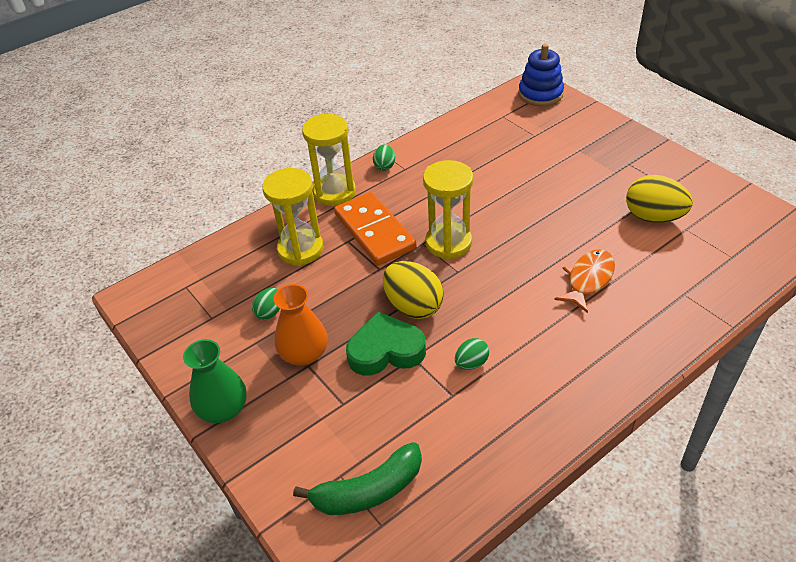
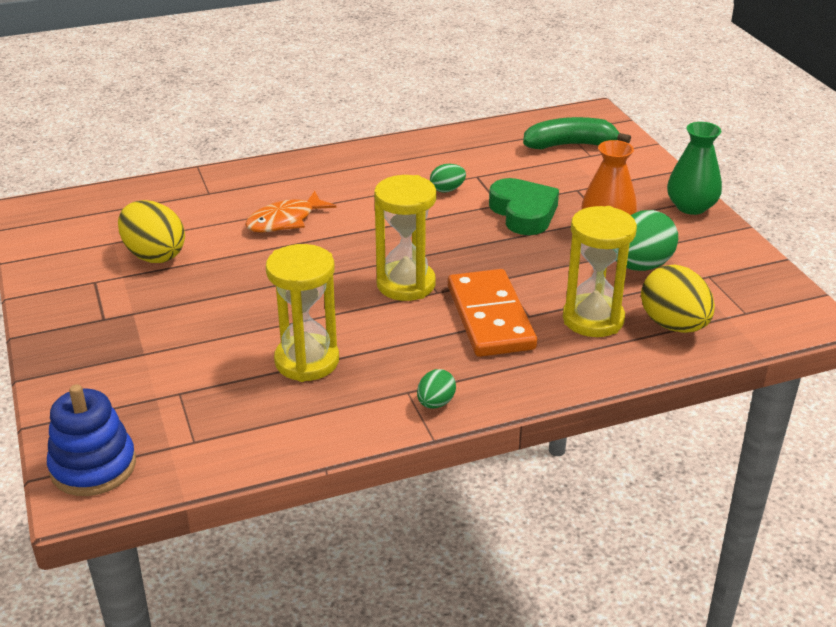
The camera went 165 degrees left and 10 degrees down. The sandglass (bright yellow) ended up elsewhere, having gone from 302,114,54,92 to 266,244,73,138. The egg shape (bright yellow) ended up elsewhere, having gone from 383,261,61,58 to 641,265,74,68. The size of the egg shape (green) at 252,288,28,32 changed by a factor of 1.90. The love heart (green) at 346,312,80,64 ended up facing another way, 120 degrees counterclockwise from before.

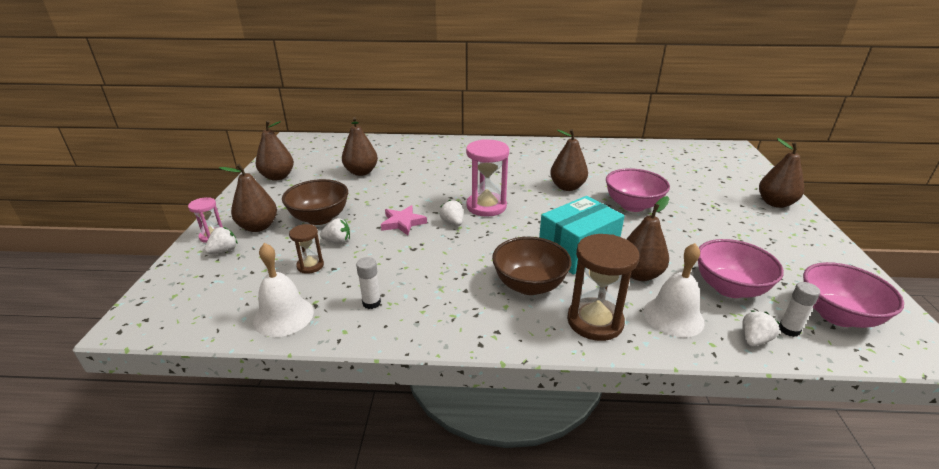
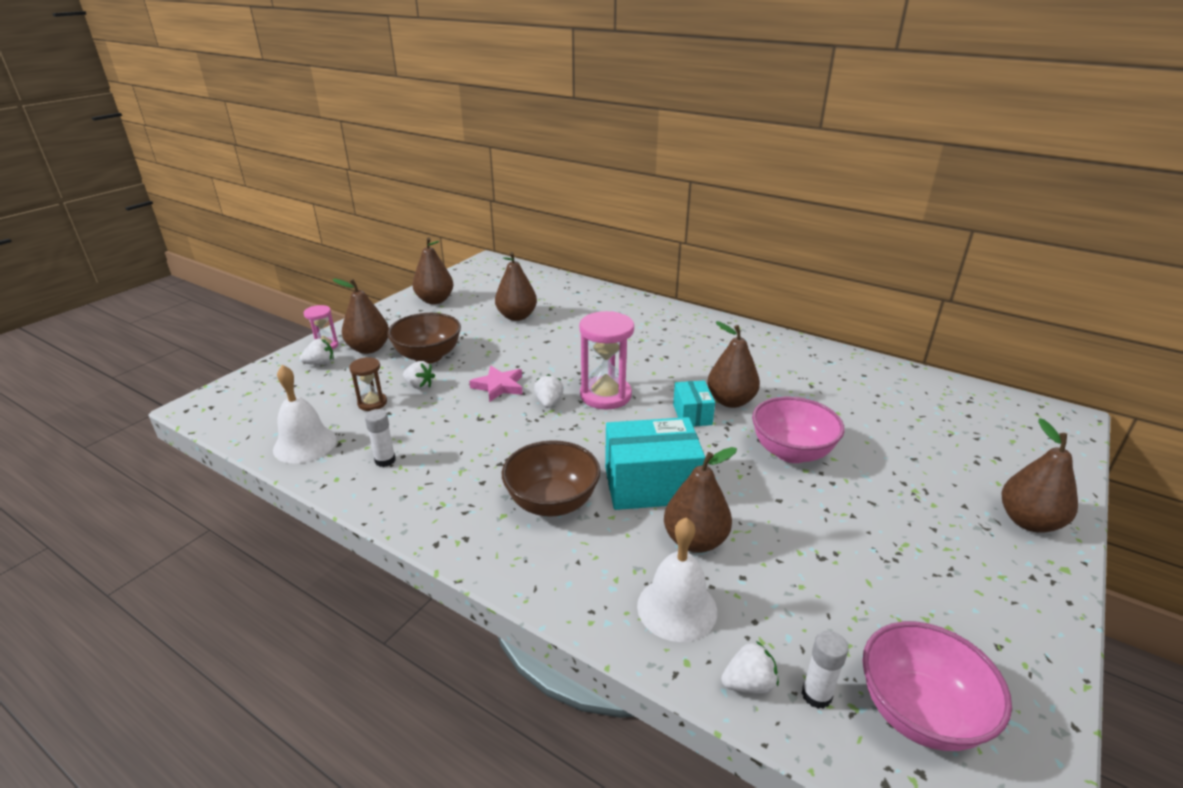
The camera went 30 degrees right and 0 degrees up. The second view lost the sandglass (dark brown) at 567,234,72,107. The second view lost the deep dish (rose-pink) at 698,239,86,59. The second view gained the package (teal) at 673,380,42,46.

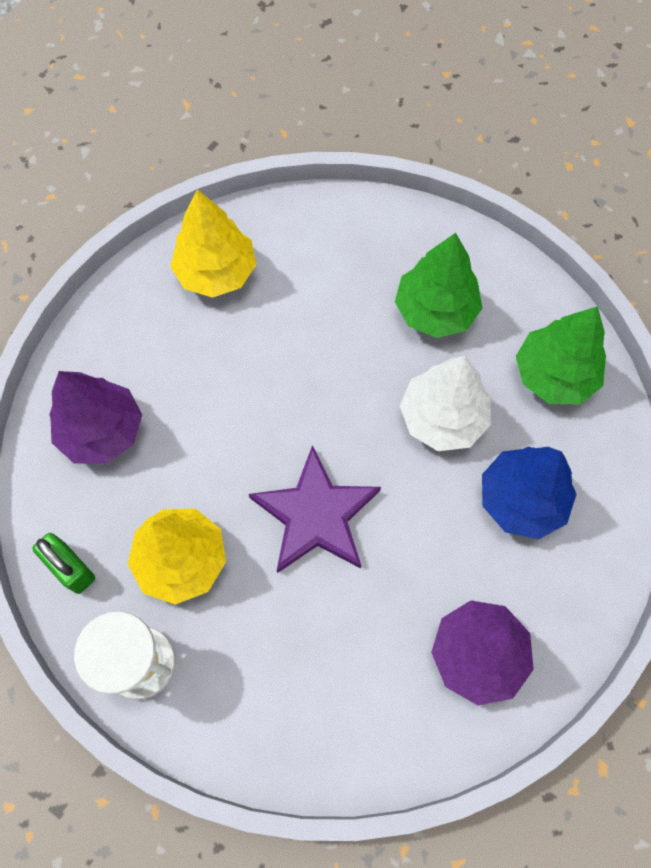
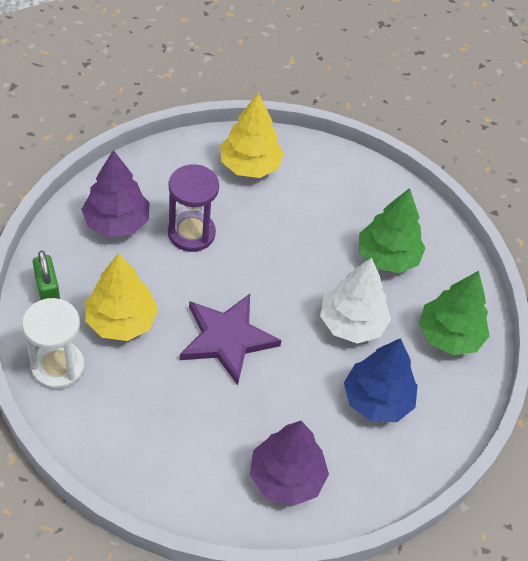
The camera went 20 degrees right and 15 degrees down. The second view gained the sandglass (royal purple) at 168,164,51,88.

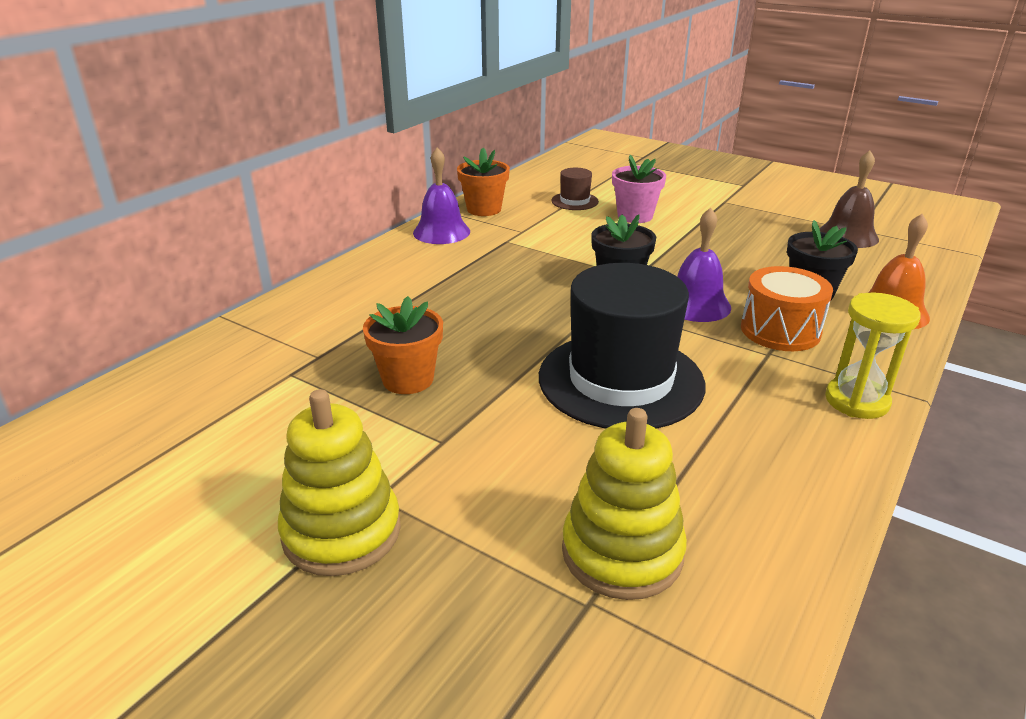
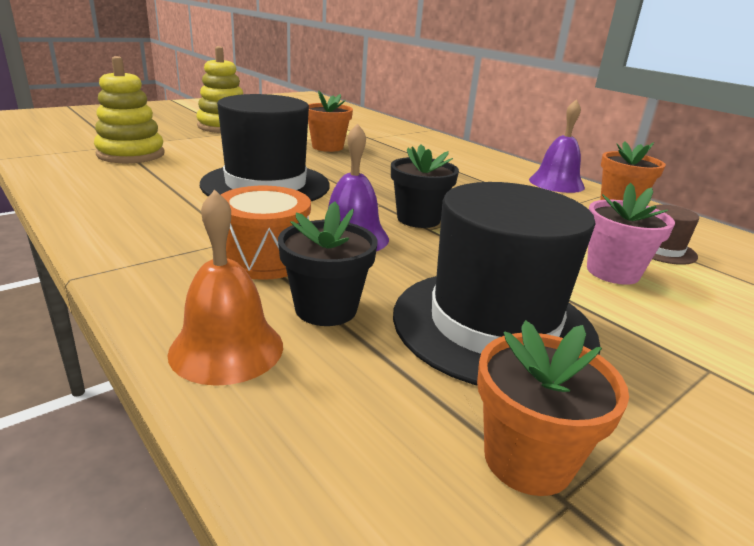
The camera went 105 degrees right and 5 degrees down. Where the hand bell (dark brown) stood at 820,150,59,98, the flower pot (orange-coloured) came to stand at 477,320,152,176. The second view lost the sandglass (bright yellow) at 825,293,96,126. The second view gained the hat (black) at 393,182,207,204.

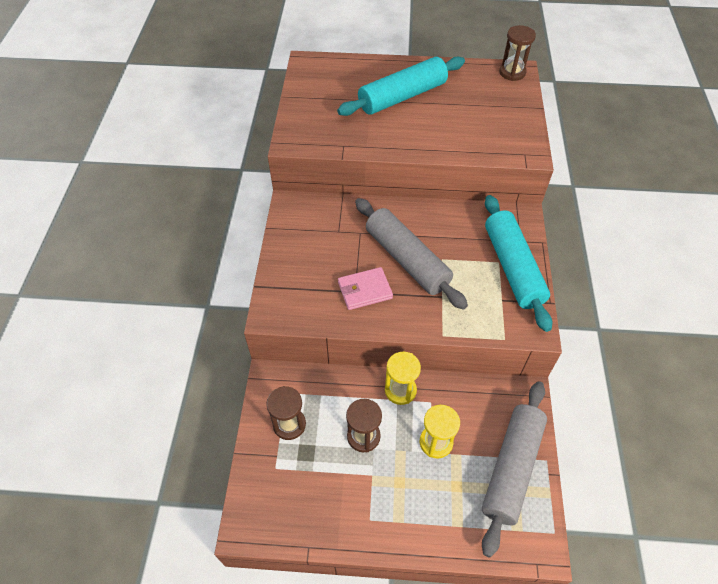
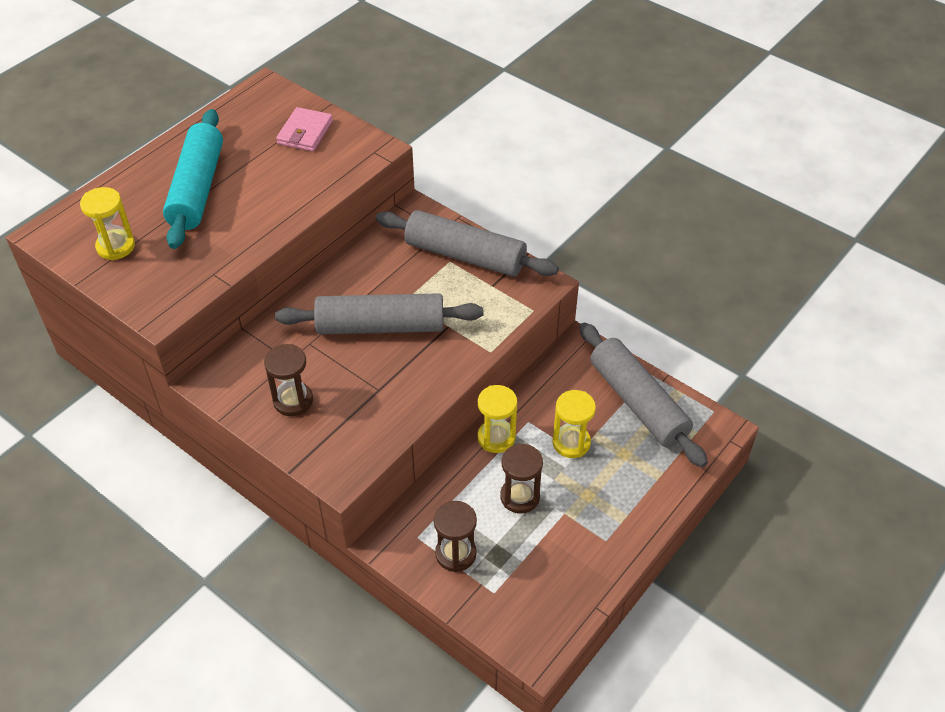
The camera went 55 degrees left and 5 degrees down. The sandglass (dark brown) ended up elsewhere, having gone from 499,25,37,56 to 264,344,49,72. What was the dough roller (teal) at 485,195,67,137 turned into the dough roller (grey) at 376,210,183,67. The wallet (rose-pink) ended up elsewhere, having gone from 338,267,55,43 to 276,107,57,45. The second view gained the sandglass (bright yellow) at 80,187,55,73.

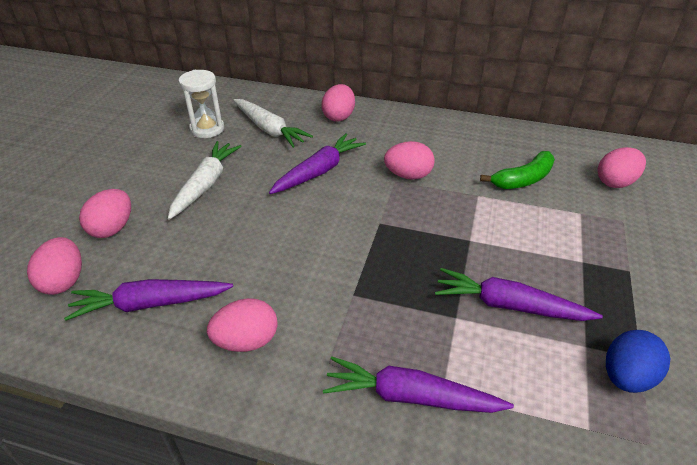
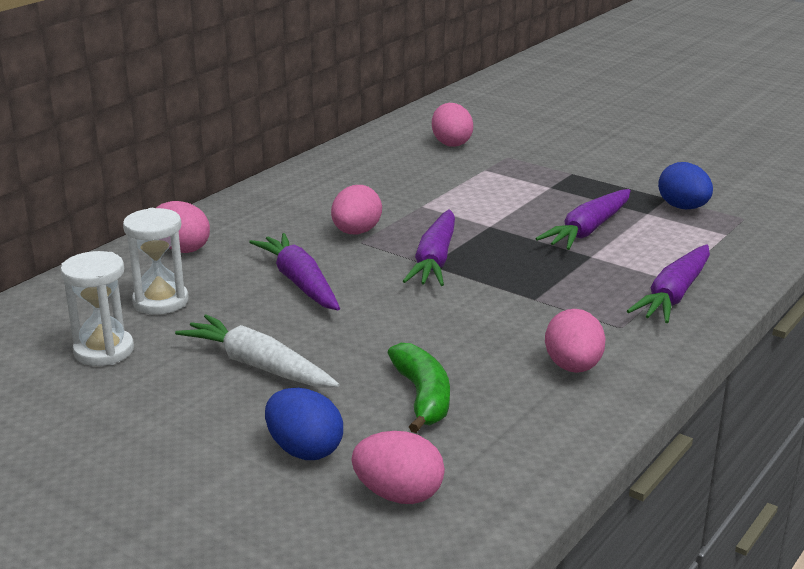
The camera went 70 degrees left and 15 degrees down. Where the root vegetable (white) stood at 233,99,80,49, the sandglass (white) came to stand at 123,208,66,107. The banana fruit (green) ended up elsewhere, having gone from 480,151,75,38 to 388,343,62,90. What was the egg shape (rose-pink) at 79,189,52,49 turned into the egg shape (blue) at 265,388,78,72. The root vegetable (royal purple) ended up elsewhere, having gone from 64,279,169,42 to 403,209,52,77.

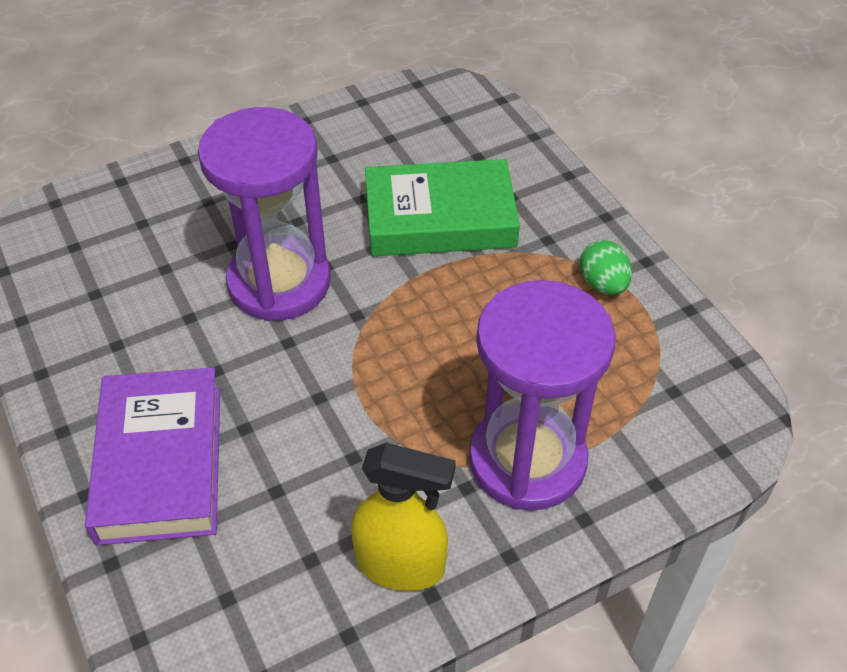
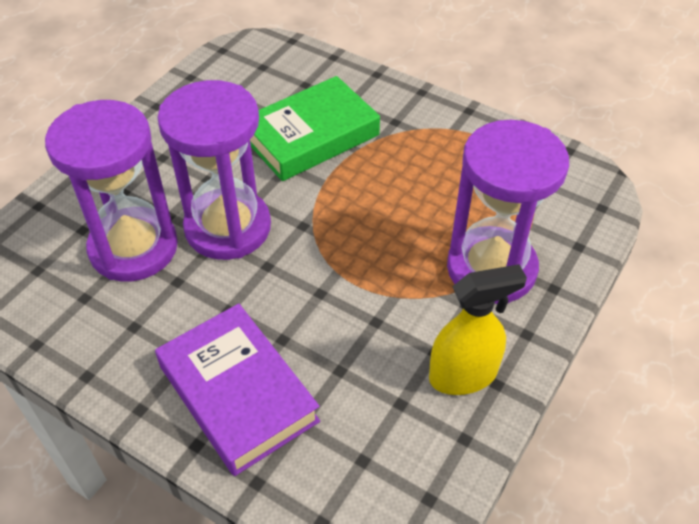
The camera went 30 degrees left and 0 degrees up. The second view lost the egg shape (green) at 580,240,52,55. The second view gained the sandglass (royal purple) at 45,100,133,181.

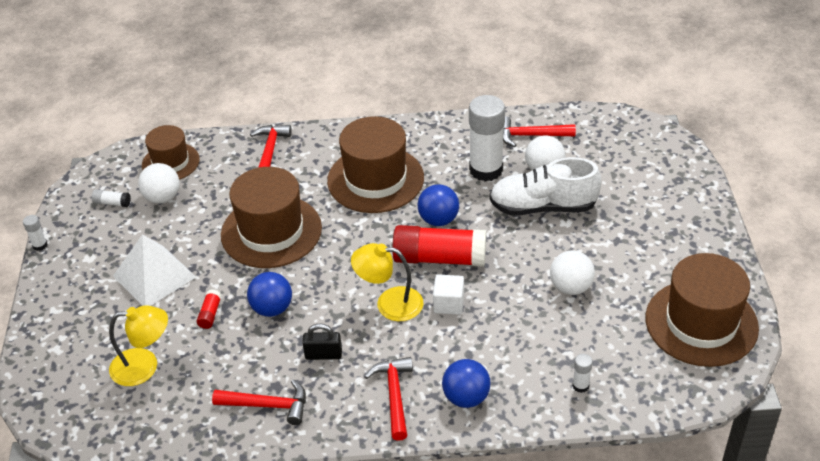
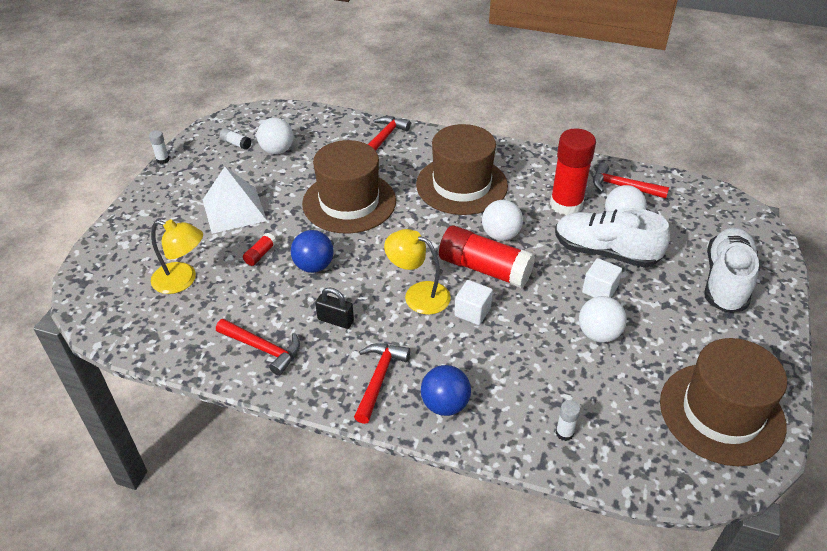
The camera went 20 degrees right and 0 degrees up. What was the glue stick (white) at 469,95,36,87 turned into the glue stick (crimson) at 550,128,46,87. The second view lost the hat (dark brown) at 142,125,58,55. What was the ball (blue) at 417,184,42,42 turned into the ball (white) at 482,200,41,41. The second view gained the lace-up shoe (white) at 705,227,54,86. The second view gained the solid cube (white) at 582,258,40,40.

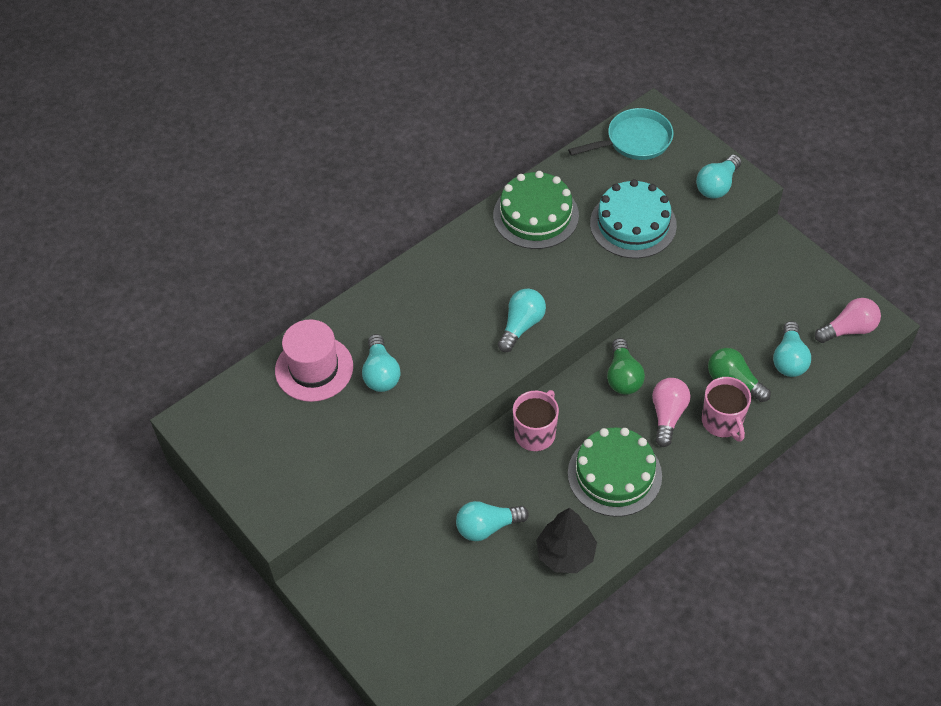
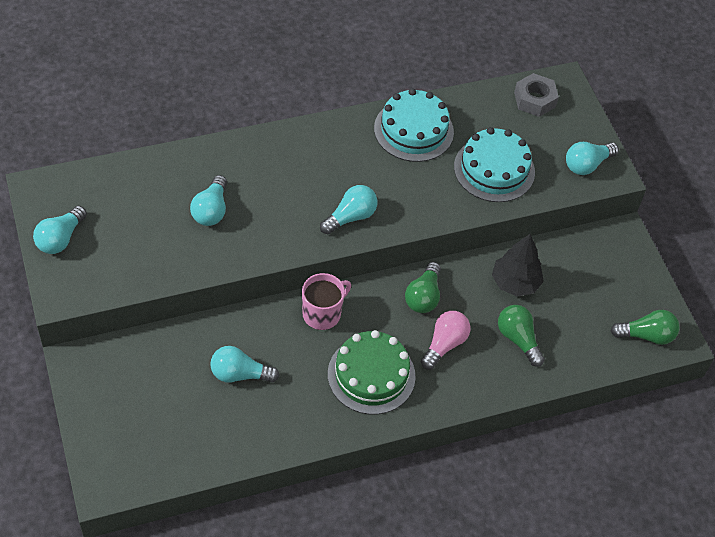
The camera went 15 degrees right and 0 degrees up. Where the skillet (teal) stood at 568,108,106,52, the hexagon nut (grey) came to stand at 514,73,45,44. What was the cake (green) at 493,171,86,78 turned into the cake (teal) at 374,88,80,74. What was the lightbulb (rose-pink) at 815,298,66,45 turned into the lightbulb (green) at 611,310,68,35. The second view lost the hat (rose-pink) at 275,319,78,83. The lightbulb (teal) ended up elsewhere, having gone from 773,321,38,56 to 33,206,54,48. The second view lost the coffee mug (rose-pink) at 702,377,49,65. The toy tree (black) ended up elsewhere, having gone from 536,508,61,65 to 492,234,52,62.

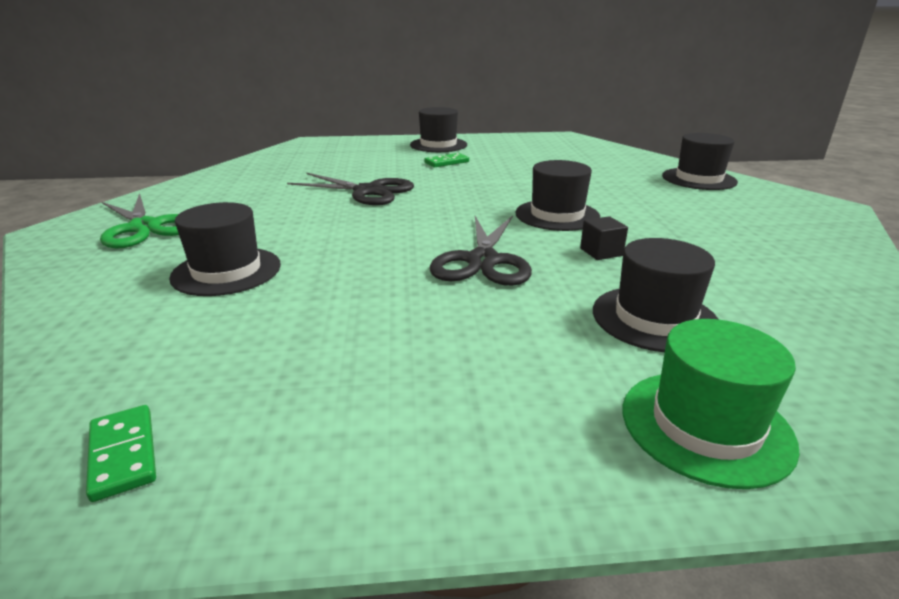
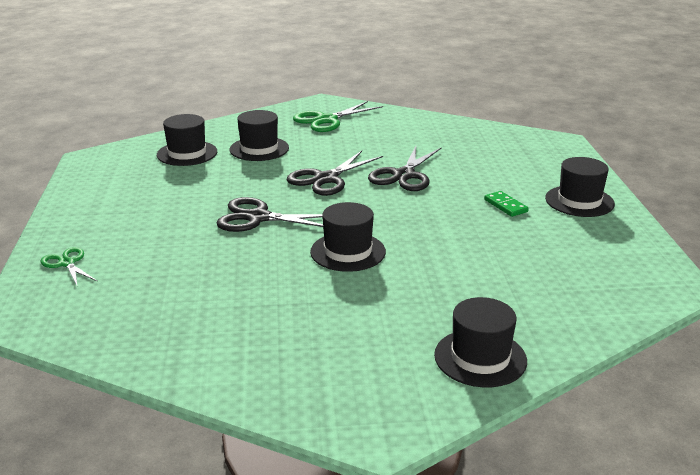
The camera went 90 degrees right and 0 degrees up. The second view lost the solid cube (black) at 580,216,48,44. The hat (black) ended up elsewhere, having gone from 593,238,126,114 to 157,114,60,52. Where the hat (green) stood at 622,319,178,170, the scissors (green) came to stand at 41,247,56,38. The second view lost the domino (green) at 86,405,70,97. The second view gained the scissors (black) at 286,151,97,45.

